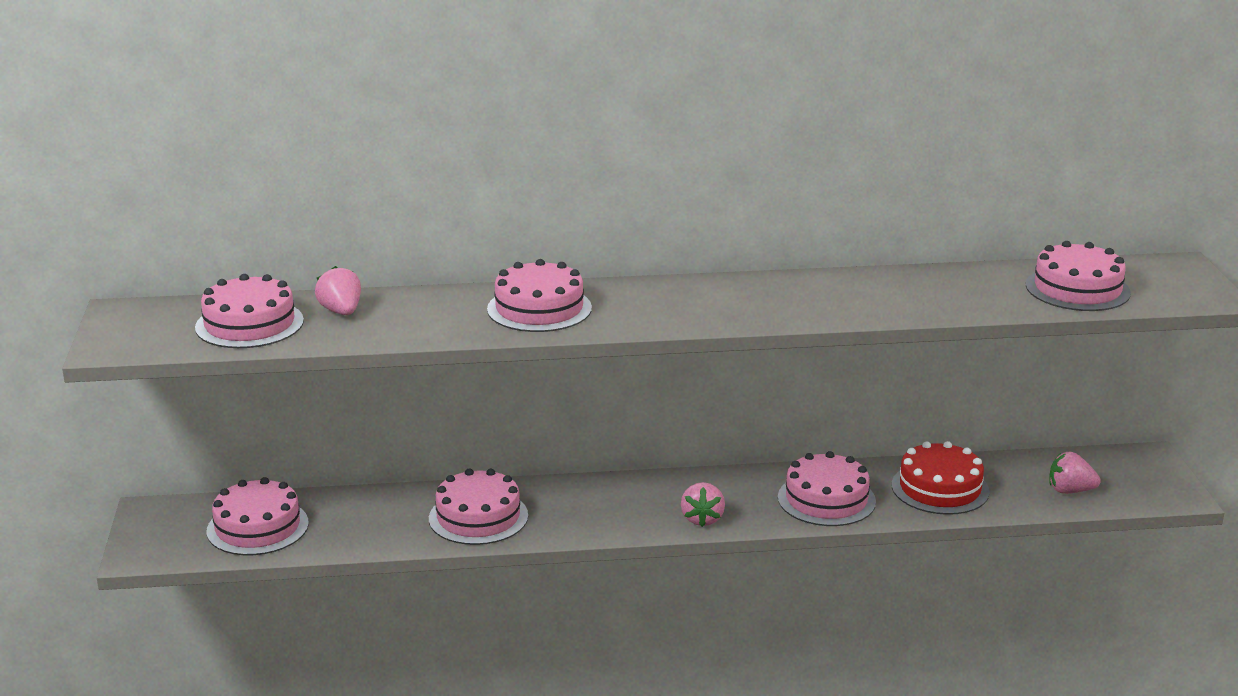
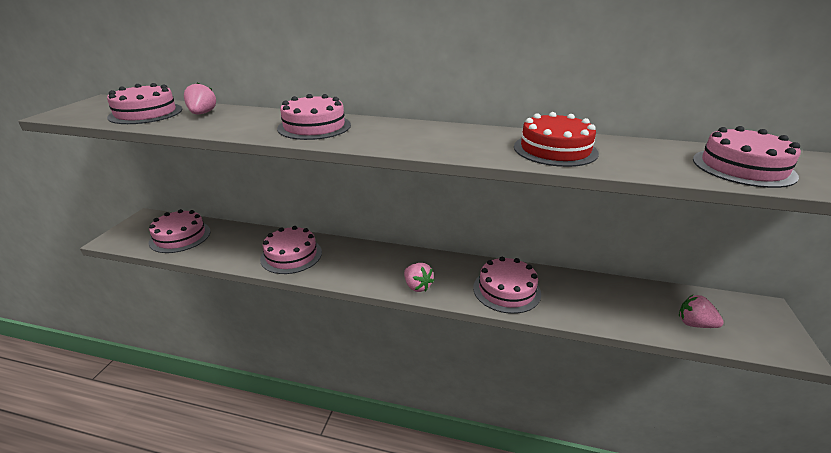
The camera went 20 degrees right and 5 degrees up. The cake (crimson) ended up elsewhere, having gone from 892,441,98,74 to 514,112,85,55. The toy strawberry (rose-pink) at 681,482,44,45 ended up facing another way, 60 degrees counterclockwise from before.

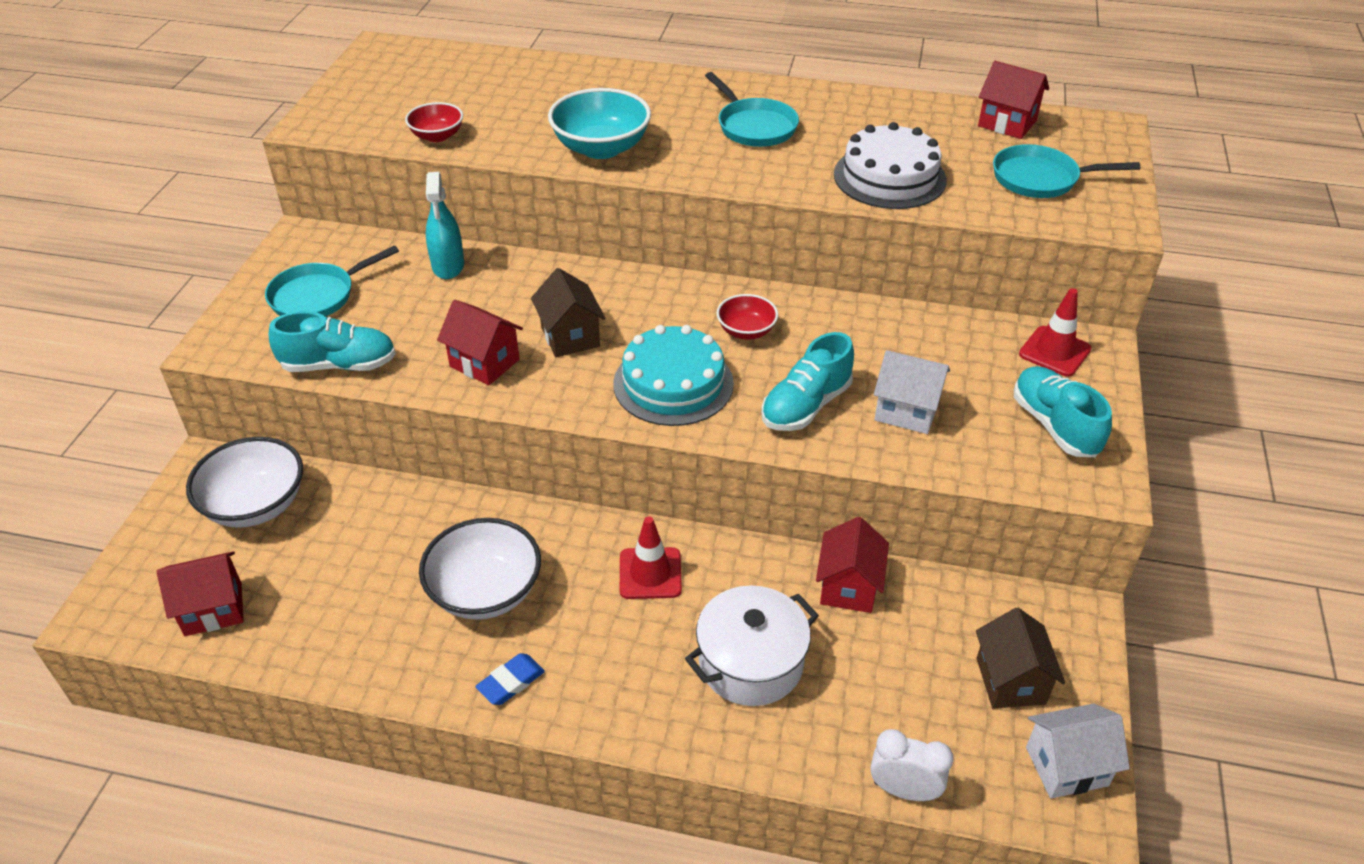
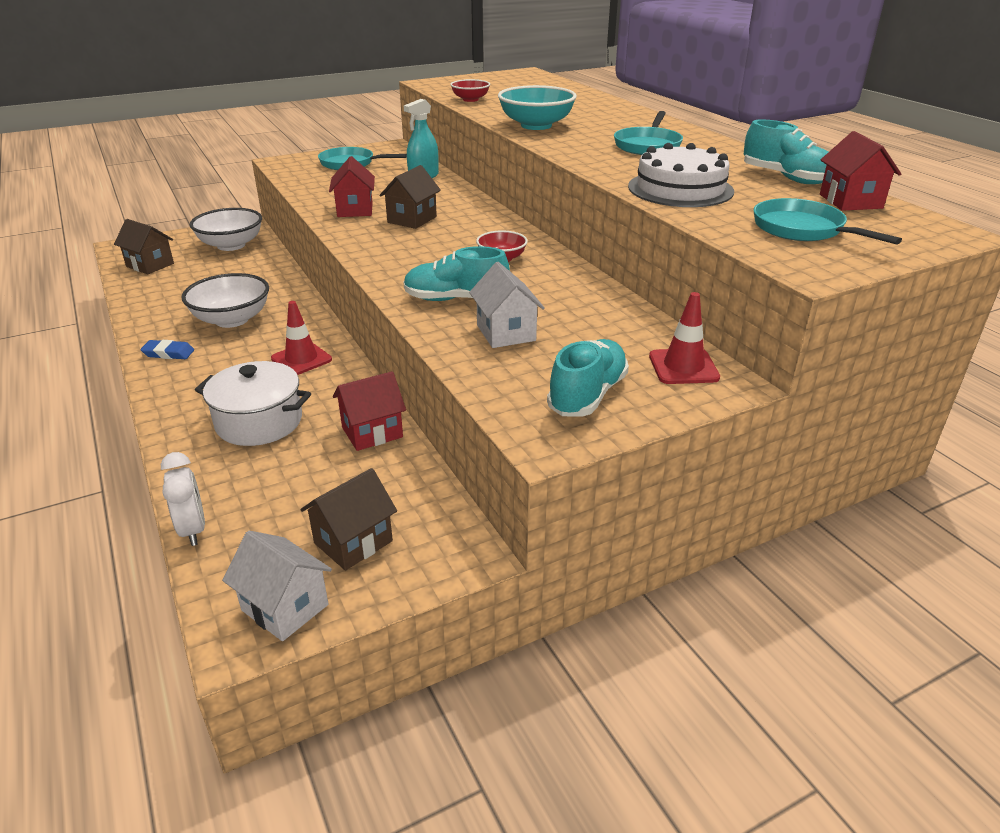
The camera went 50 degrees right and 10 degrees down. The lace-up shoe (teal) ended up elsewhere, having gone from 269,311,127,61 to 744,119,84,65. The second view lost the cake (teal) at 613,325,121,101. What was the cottage (crimson) at 157,551,86,85 turned into the cottage (dark brown) at 114,219,60,55.

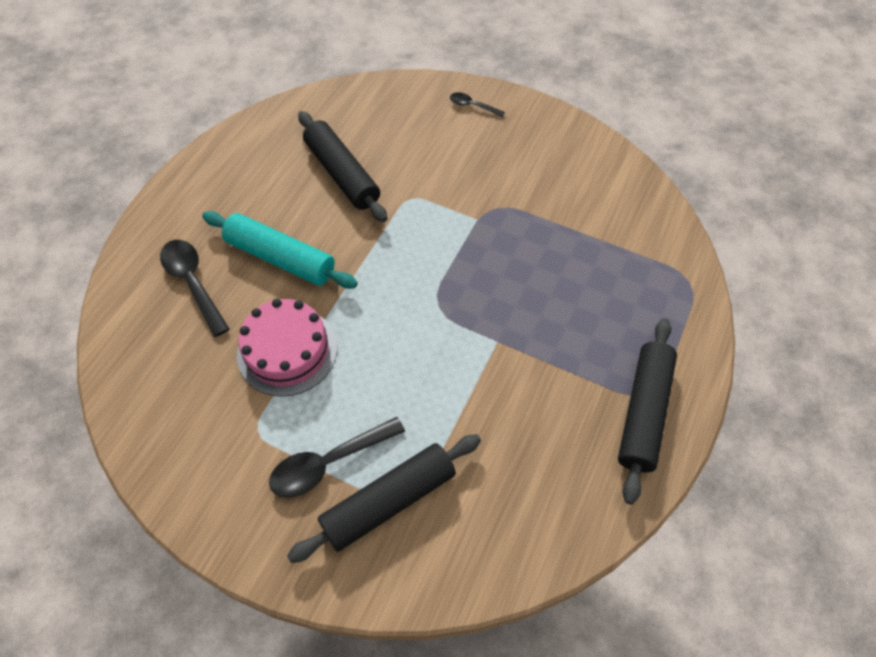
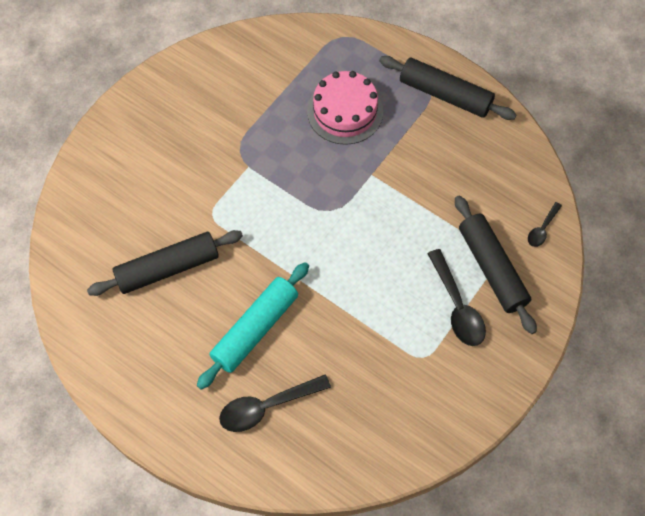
The camera went 80 degrees left and 5 degrees up. The tablespoon (black) ended up elsewhere, having gone from 450,92,55,25 to 528,202,34,45. The cake (rose-pink) ended up elsewhere, having gone from 237,299,100,98 to 307,71,76,74.

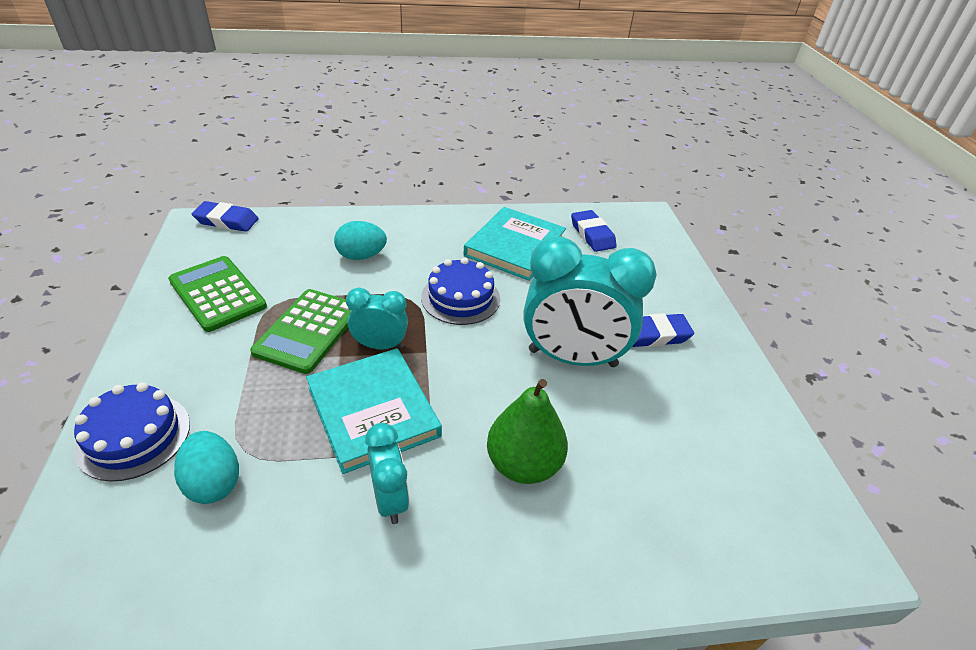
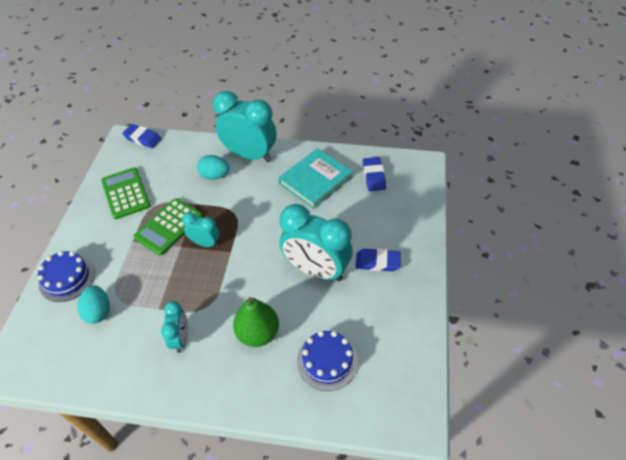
The camera went 20 degrees right and 10 degrees up. The cake (blue) ended up elsewhere, having gone from 421,258,79,67 to 297,331,61,60. The second view lost the book (teal) at 306,348,136,126. The second view gained the bedside clock (teal) at 213,91,63,71.

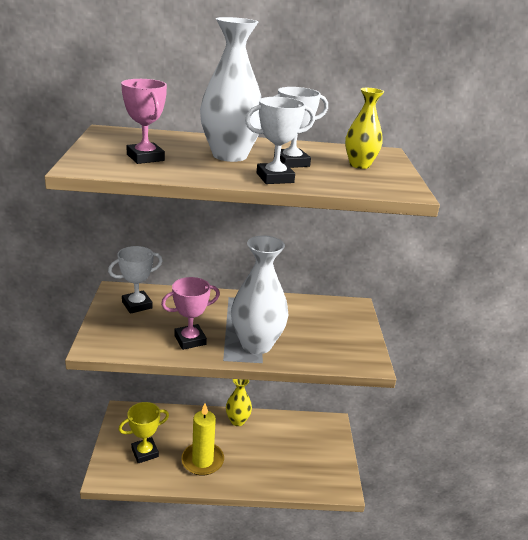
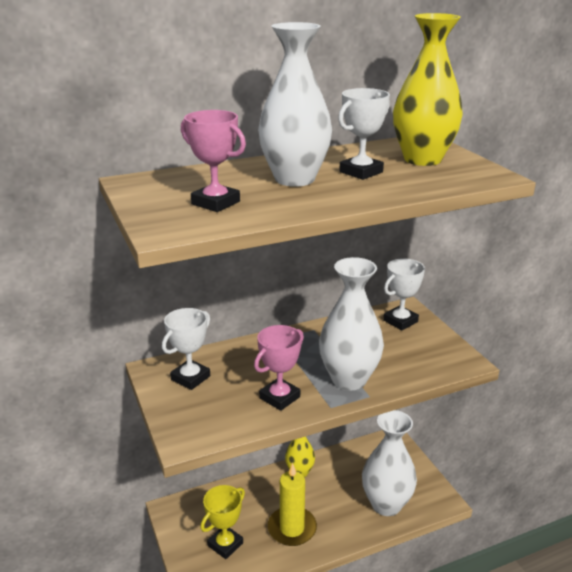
The camera went 20 degrees left and 0 degrees up. The size of the flower vase (bright yellow) at 345,88,39,81 changed by a factor of 1.69. The trophy (white) ended up elsewhere, having gone from 245,97,70,87 to 383,258,42,72. The second view gained the flower vase (white) at 362,410,55,106.

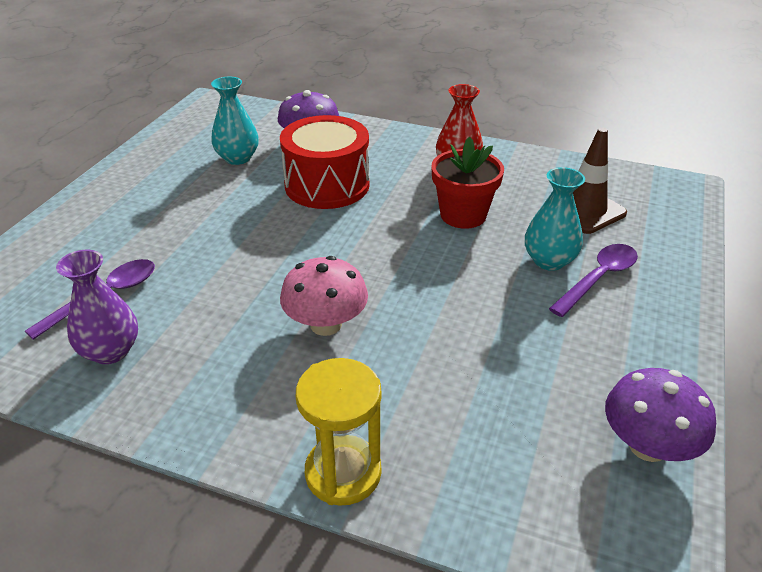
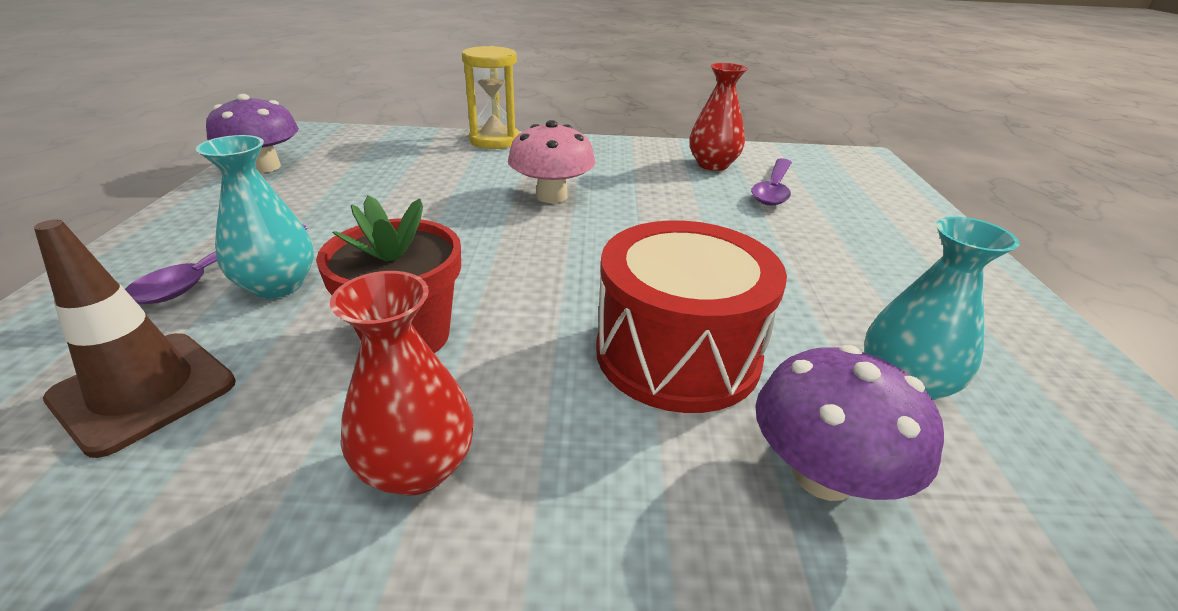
The camera went 160 degrees right and 5 degrees down. What was the flower vase (royal purple) at 56,250,82,114 turned into the flower vase (crimson) at 690,63,58,108.

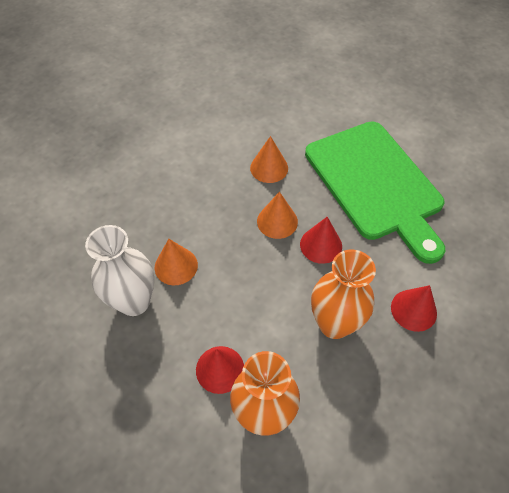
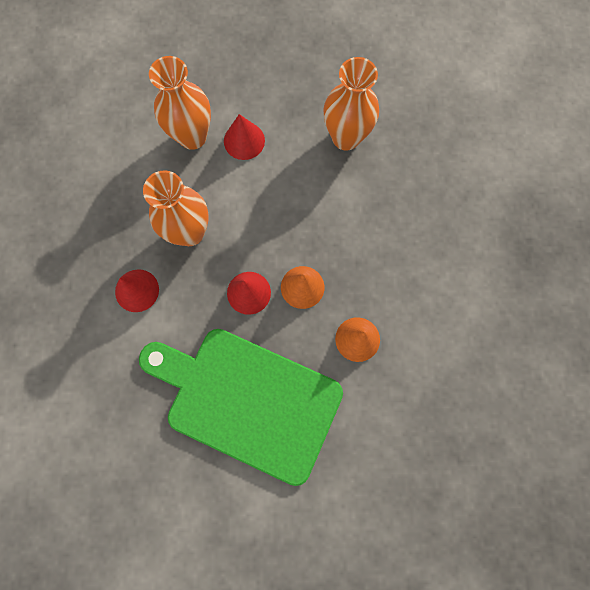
The camera went 140 degrees right and 20 degrees up. What was the flower vase (white) at 85,225,69,91 turned into the flower vase (orange-coloured) at 323,57,56,94. The second view lost the cone shape (orange-coloured) at 155,239,43,46.

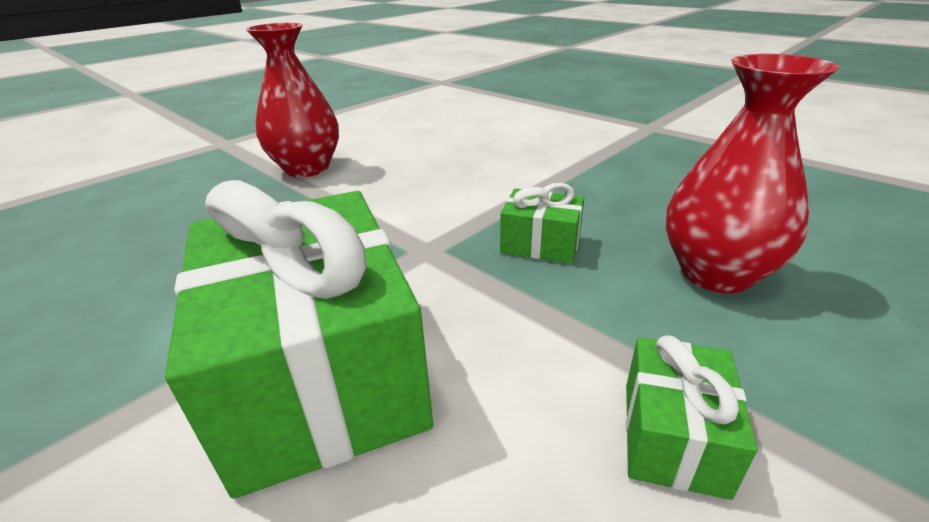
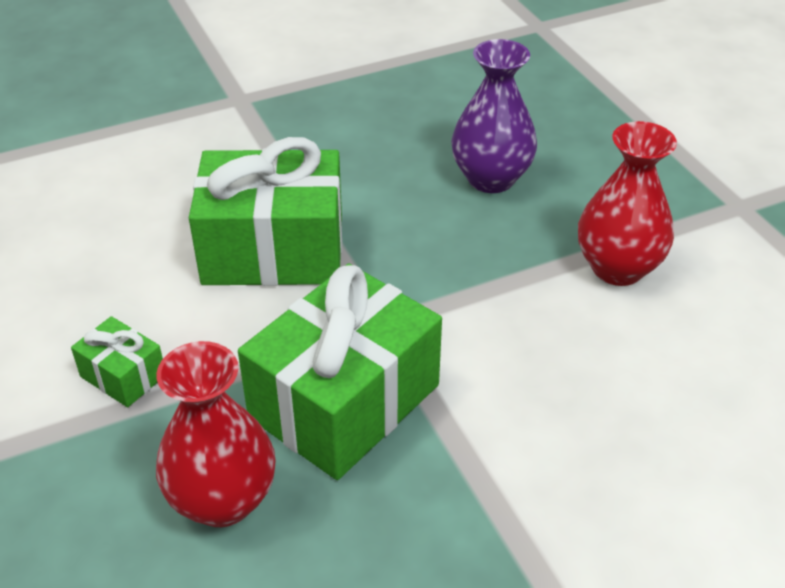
The camera went 110 degrees right and 10 degrees up. The size of the gift (green) at 500,183,84,81 changed by a factor of 2.21. The second view gained the flower vase (royal purple) at 451,39,86,154.

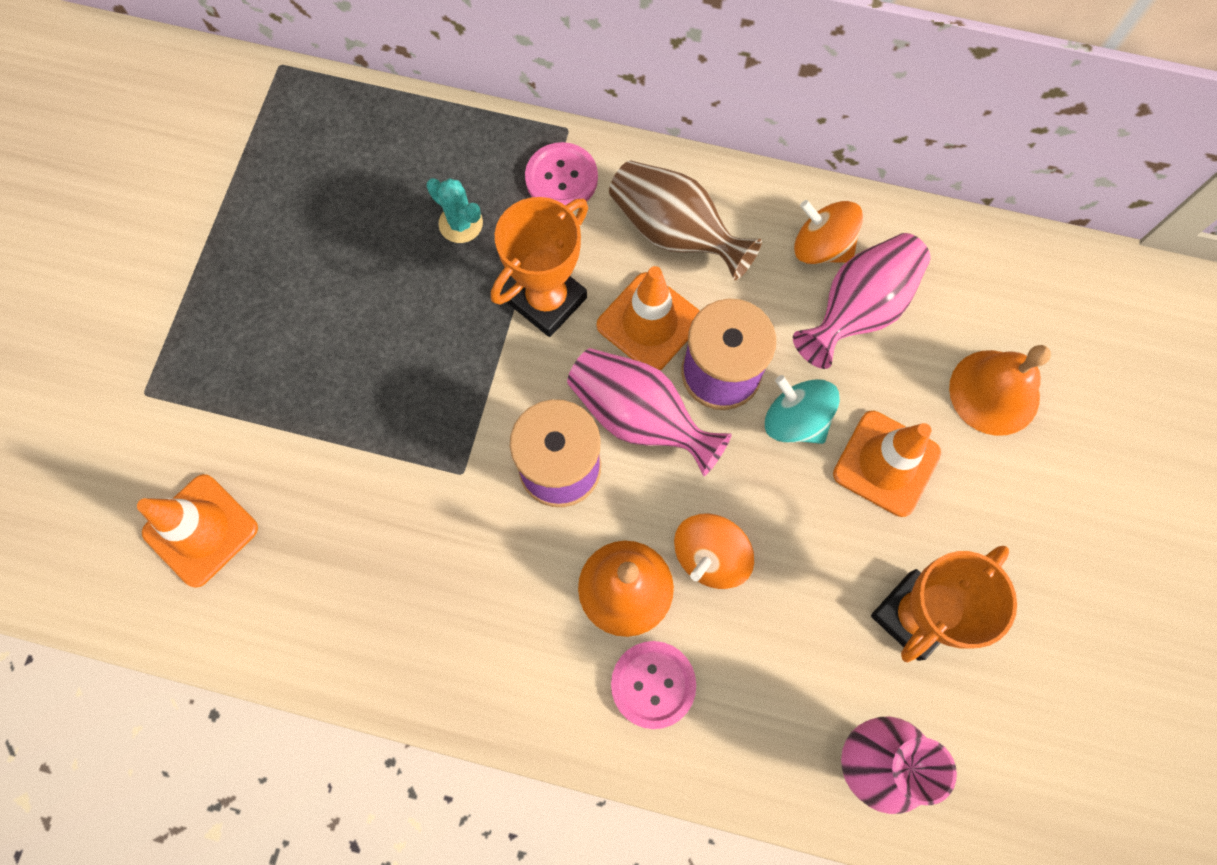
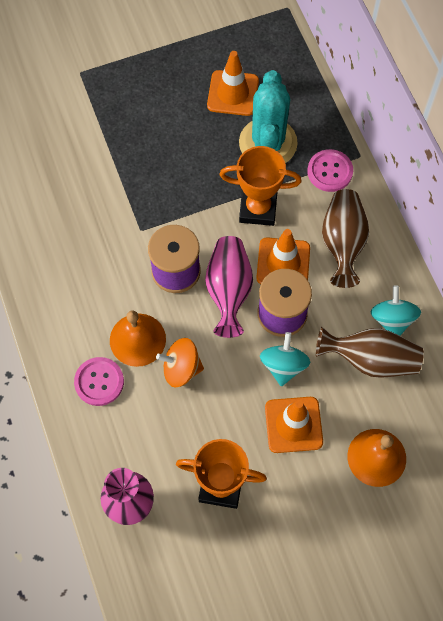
The camera went 55 degrees right and 5 degrees down. The size of the saguaro cactus (teal) at 427,178,56,65 changed by a factor of 2.16. What was the toy top (orange-coloured) at 794,200,69,64 turned into the toy top (teal) at 371,285,50,51. What was the flower vase (rose-pink) at 793,233,137,136 turned into the flower vase (dark brown) at 316,327,108,51. The traffic cone (orange-coloured) ended up elsewhere, having gone from 137,474,121,114 to 207,51,52,65.

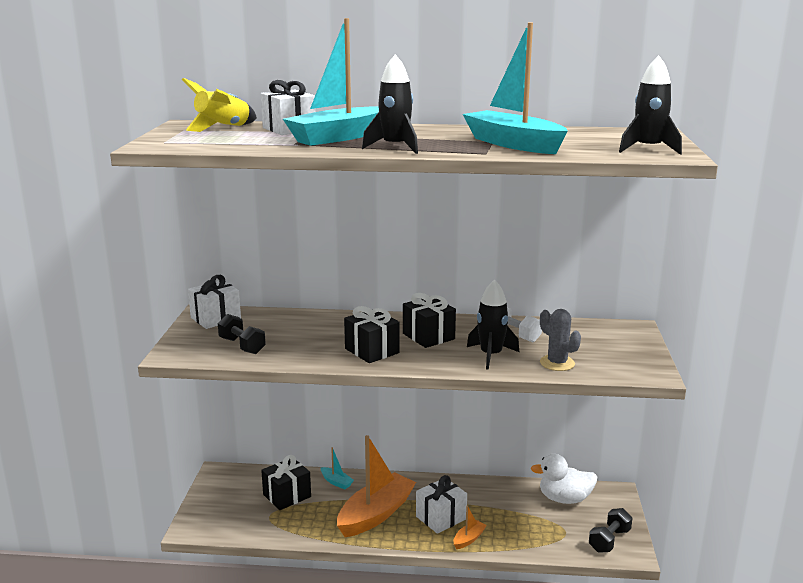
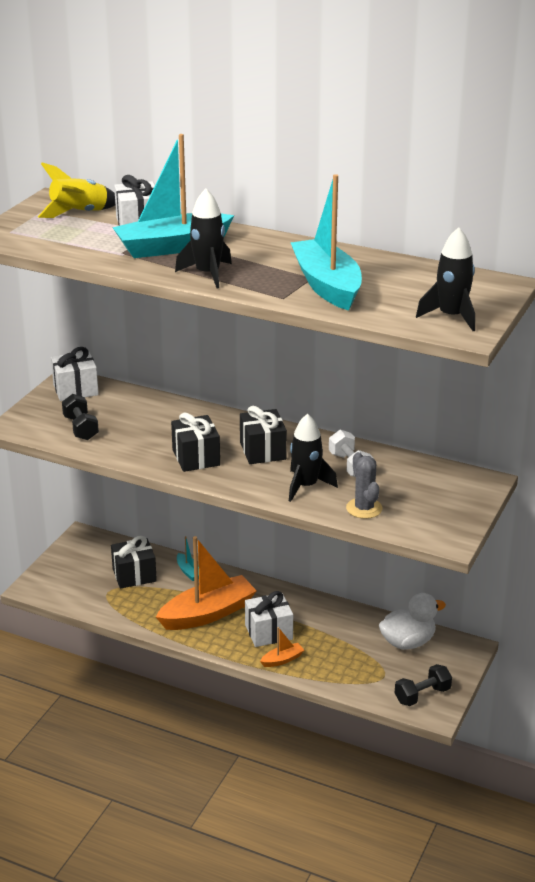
The camera went 20 degrees right and 10 degrees up. The toy duck (white) at 531,454,66,50 ended up facing another way, 135 degrees clockwise from before.

